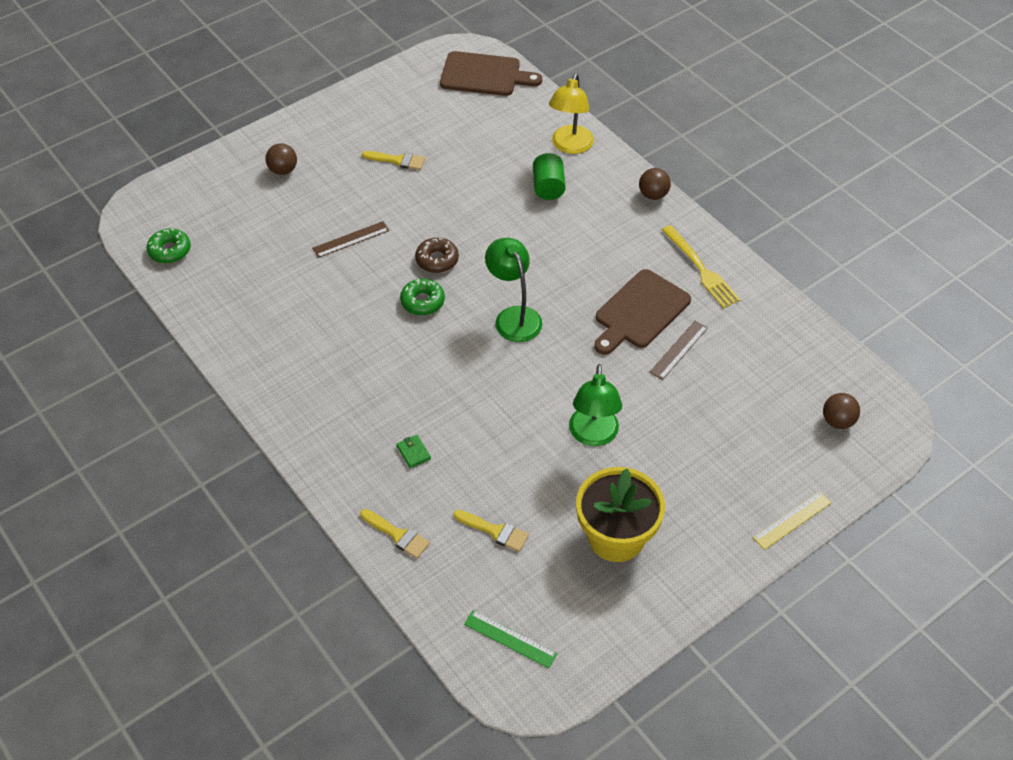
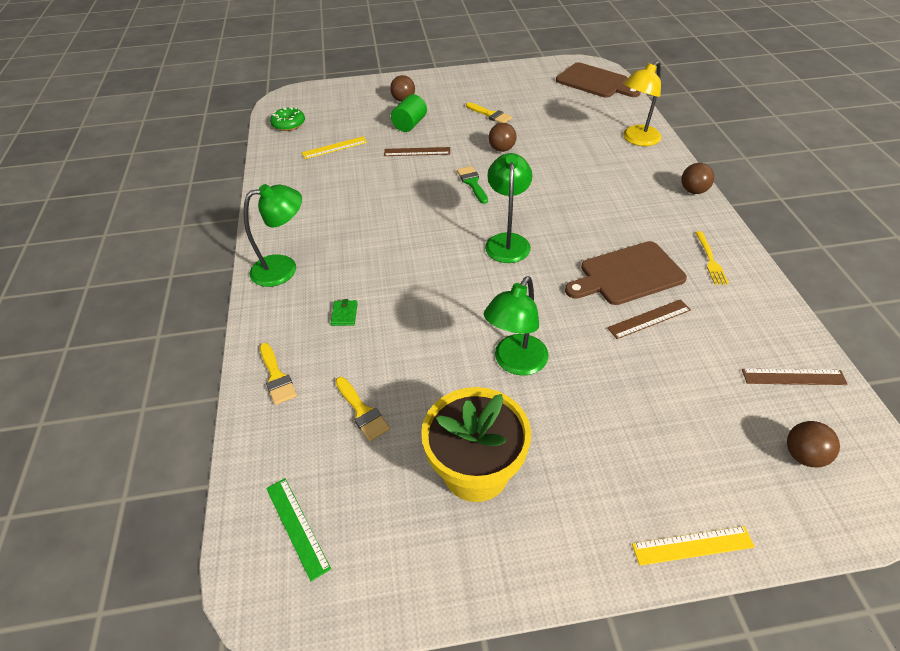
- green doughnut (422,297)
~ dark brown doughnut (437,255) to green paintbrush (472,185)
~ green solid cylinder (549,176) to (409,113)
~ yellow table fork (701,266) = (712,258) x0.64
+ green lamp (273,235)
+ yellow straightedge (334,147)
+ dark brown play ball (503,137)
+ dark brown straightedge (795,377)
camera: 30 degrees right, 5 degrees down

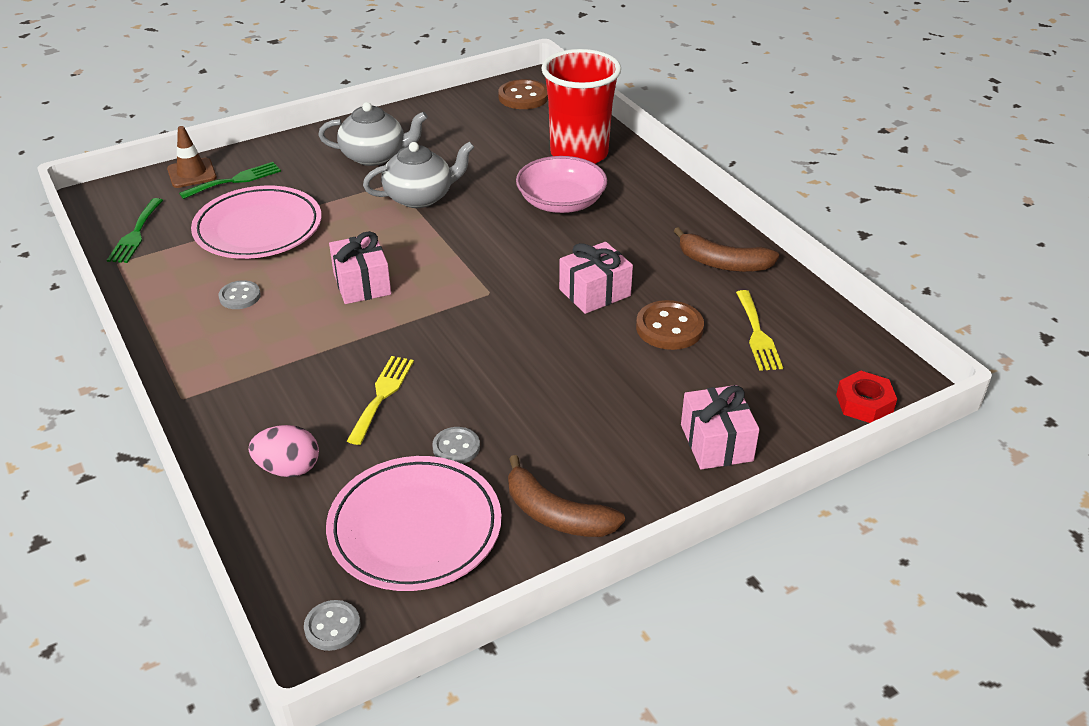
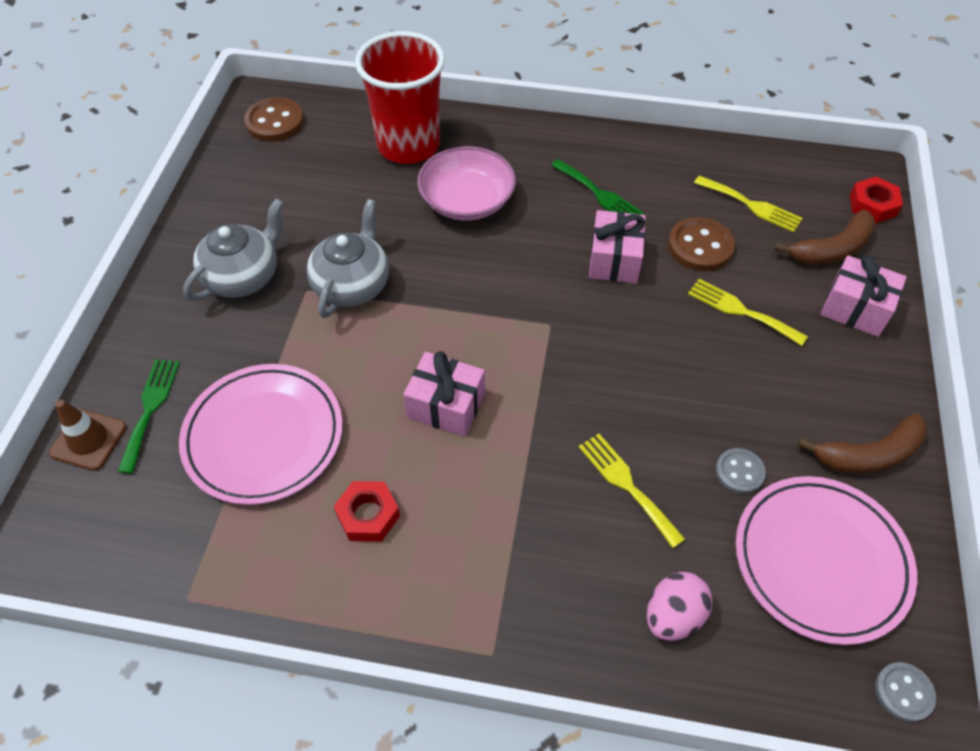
~ green table fork (135,230) to (597,187)
~ grey button (239,294) to crimson nut (367,511)
~ dark brown toy banana (726,249) to (825,237)
+ yellow table fork (748,312)
camera: 50 degrees left, 15 degrees up

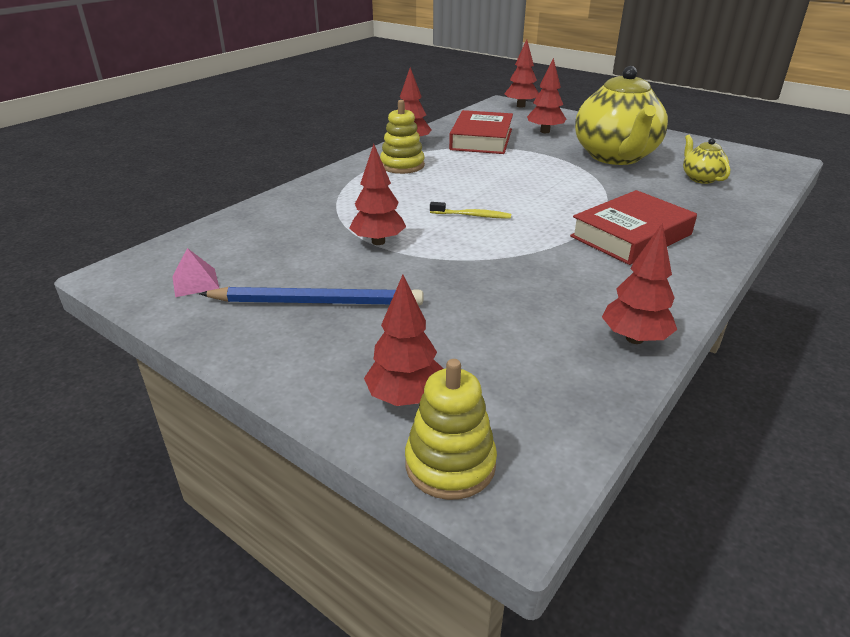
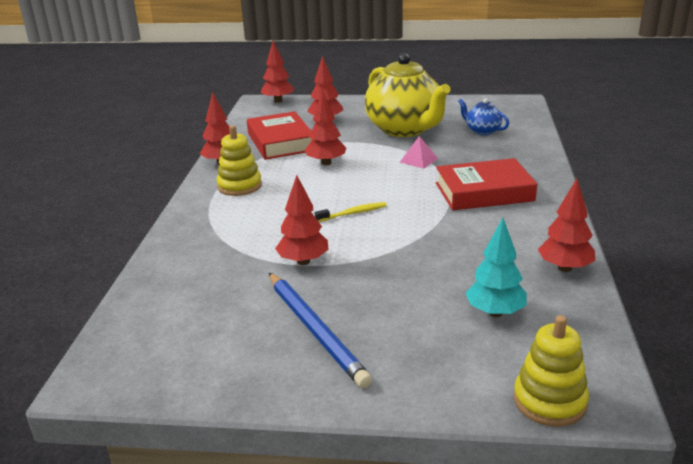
~ rose-pink solid pyramid (195,272) to (419,152)
~ royal blue pencil (311,296) = (320,330) 90 degrees clockwise
~ crimson tree (404,340) to (325,128)
~ crimson hardcover (633,227) = (486,184) 60 degrees clockwise
~ yellow teapot (706,159) to royal blue teapot (483,116)
+ turquoise tree (496,267)
camera: 30 degrees left, 5 degrees down

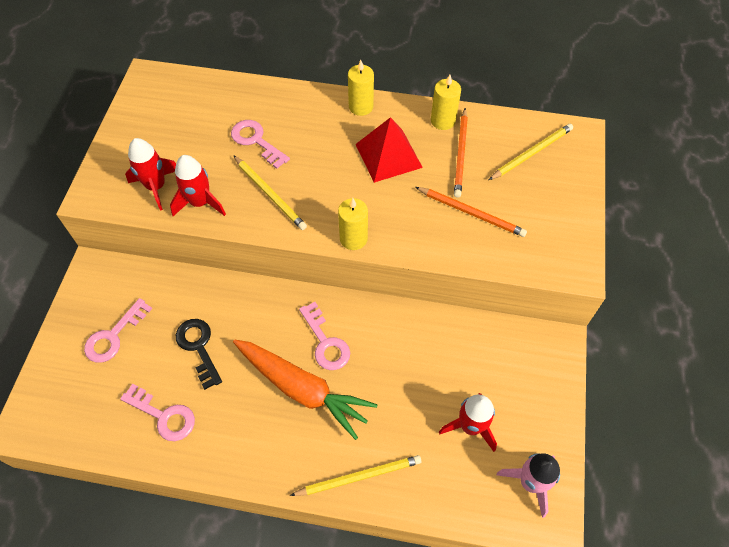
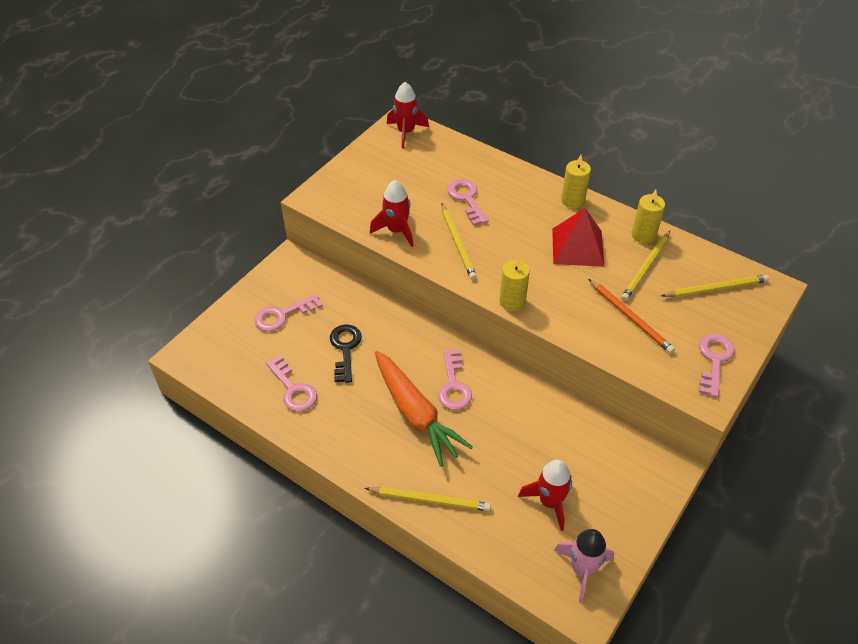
~ crimson rocket (150,174) to (408,115)
~ orange pencil (461,153) to yellow pencil (645,266)
+ rose-pink key (717,365)
camera: 25 degrees right, 10 degrees down

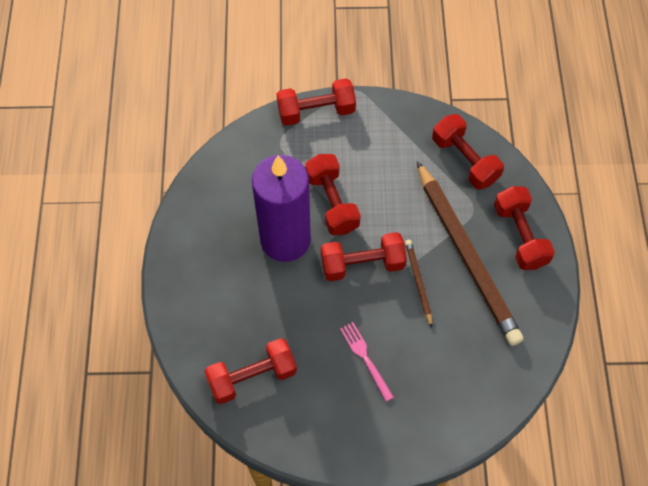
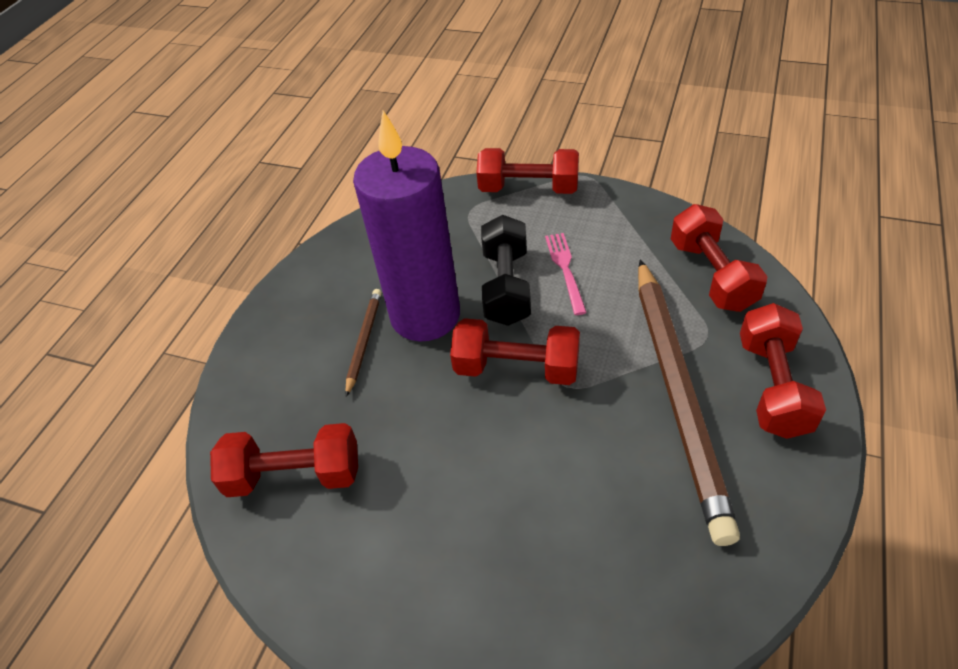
~ crimson free weight (333,194) to black free weight (506,270)
~ rose-pink table fork (367,362) to (566,274)
~ dark brown pencil (418,283) to (363,343)
camera: 25 degrees right, 15 degrees down

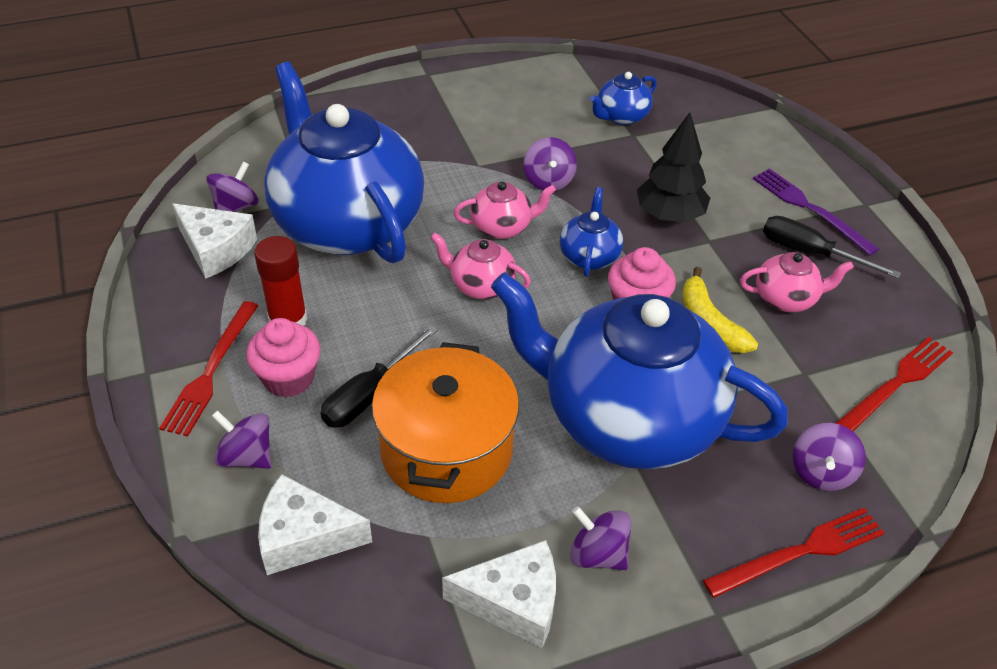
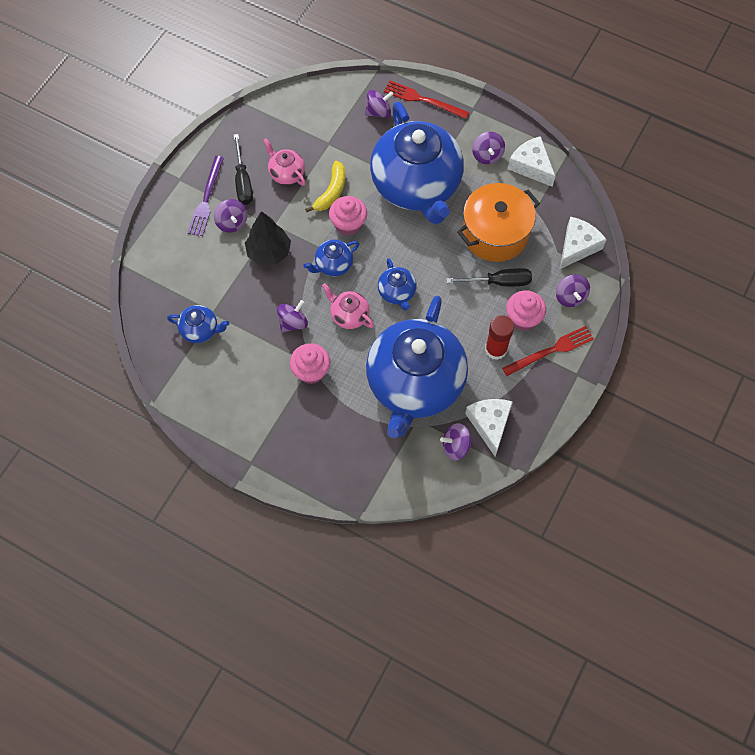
~ white piece of cheese (315,524) = (583,242) 105 degrees counterclockwise
~ rose-pink teapot (480,266) to royal blue teapot (397,284)
- crimson table fork (894,384)
+ purple whirligig (230,216)
+ rose-pink cupcake (310,363)
camera: 130 degrees left, 20 degrees up

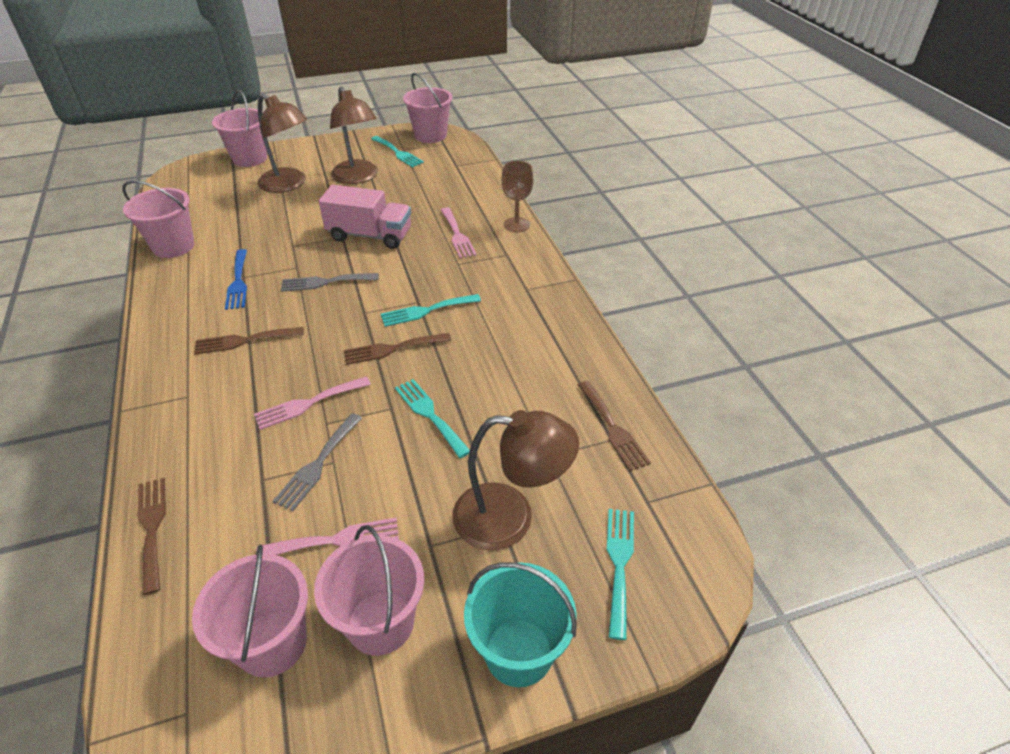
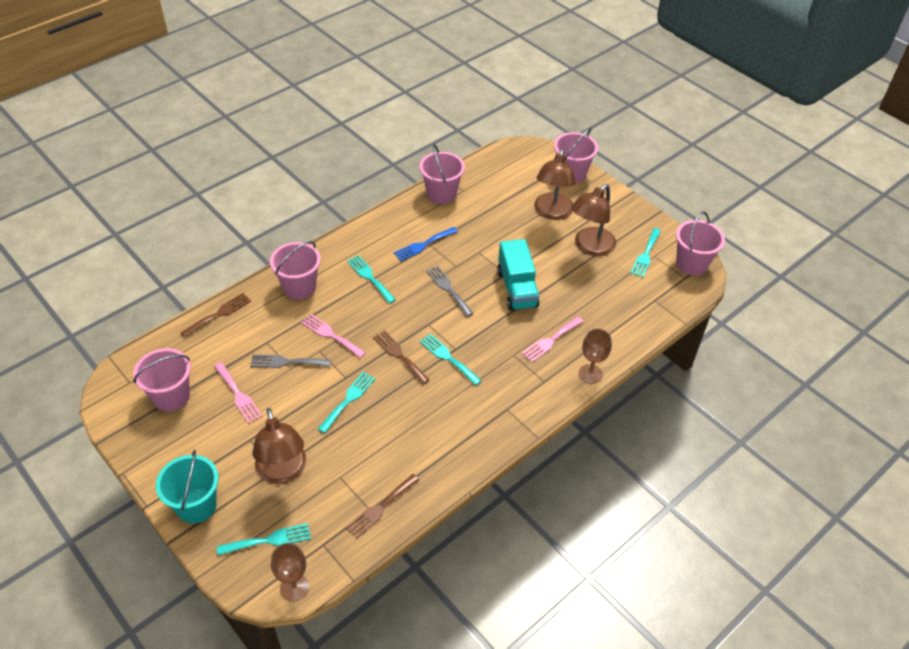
~ dark brown table fork (249,341) to turquoise table fork (371,279)
~ rose-pink pail (369,590) to (295,270)
~ rose-pink toy truck (365,217) to turquoise toy truck (518,275)
+ dark brown goblet (290,572)
camera: 65 degrees right, 5 degrees up

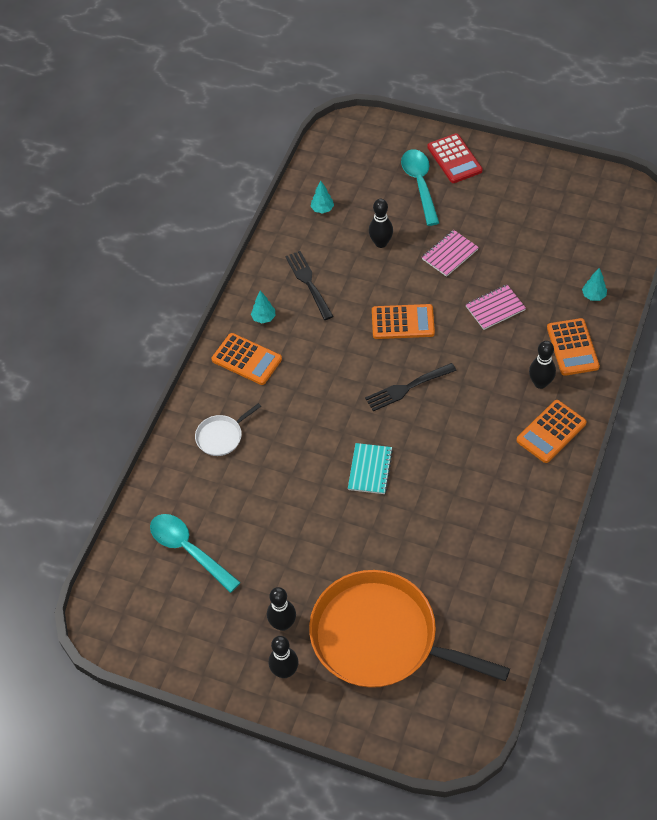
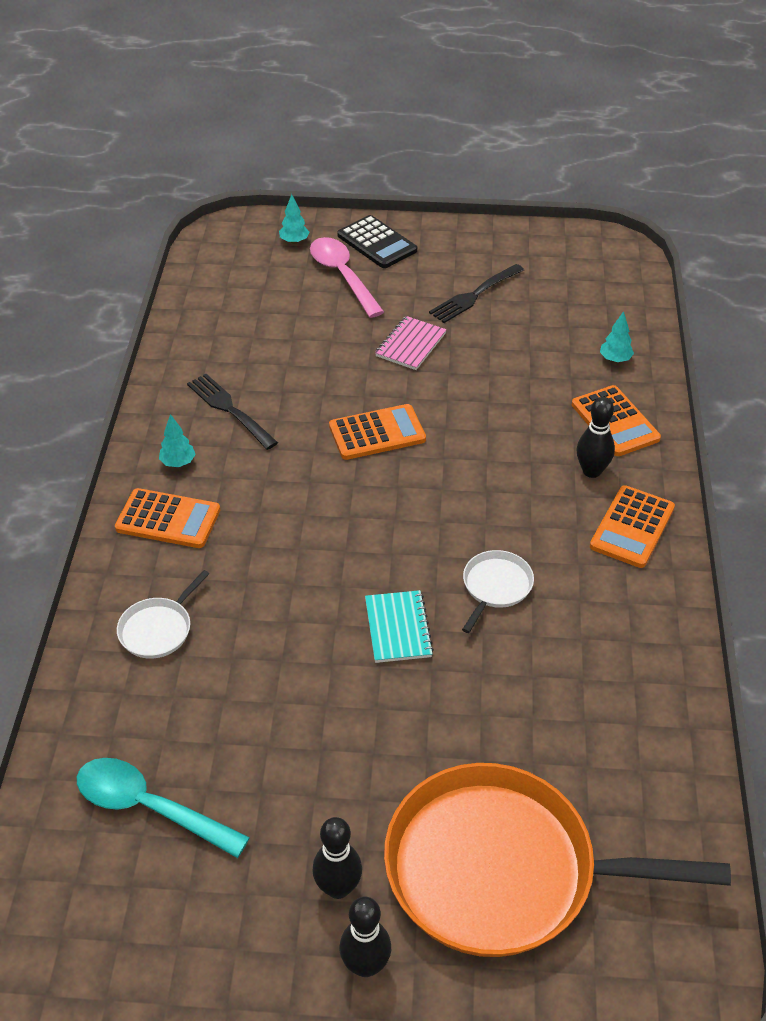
~ turquoise tree (322,197) to (294,219)
~ black table fork (411,387) to (476,293)
- black bowling pin (381,223)
~ turquoise teaspoon (420,187) to rose-pink teaspoon (347,277)
~ crimson pocket calculator (455,158) to black pocket calculator (377,241)
- rose-pink notebook (495,307)
+ white pan (498,591)
camera: 20 degrees left, 10 degrees down

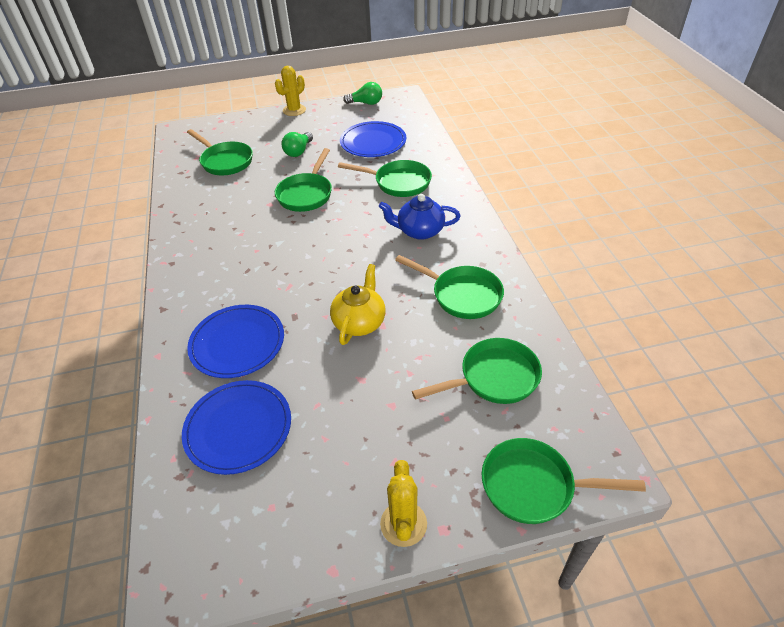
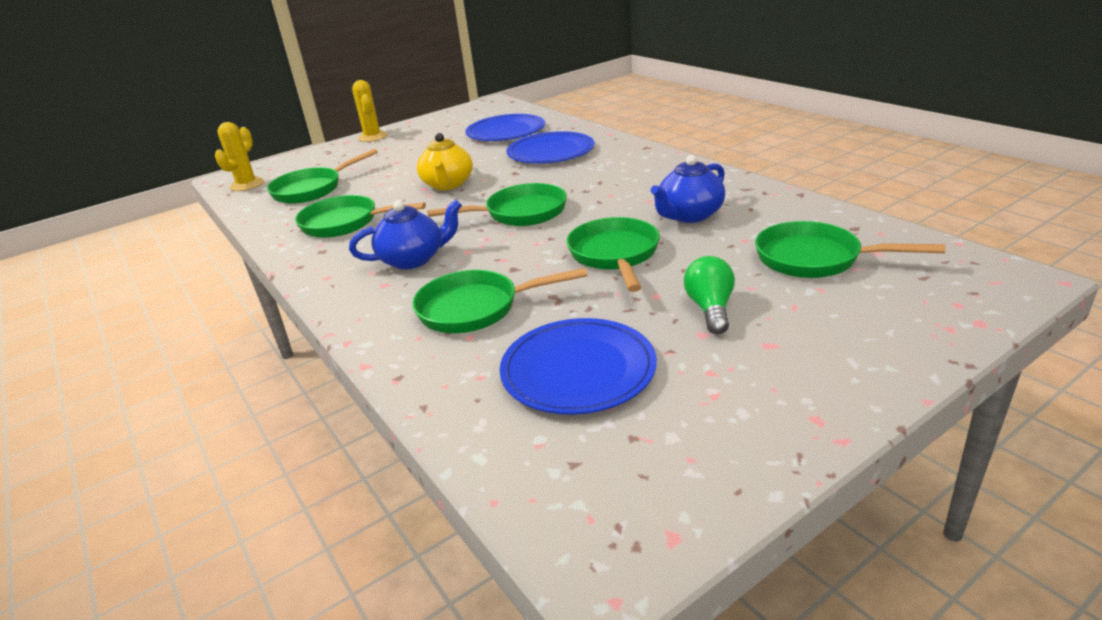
~ yellow saguaro cactus (290,91) to (239,156)
- green bulb (362,93)
~ green pan (564,481) to (497,204)
+ royal blue teapot (688,189)
camera: 160 degrees right, 15 degrees down

